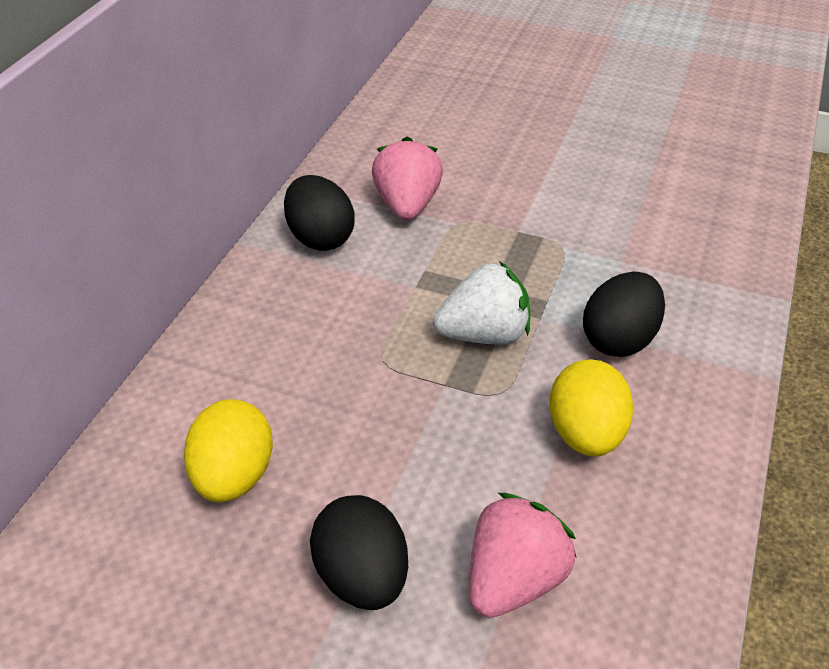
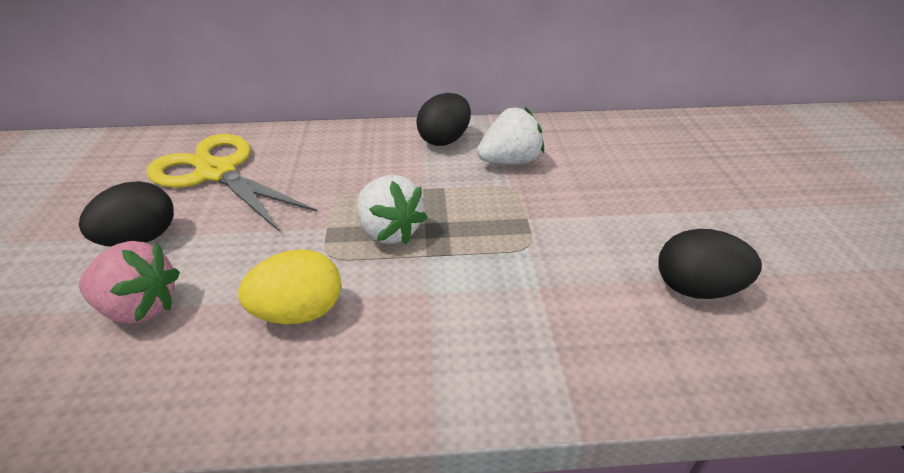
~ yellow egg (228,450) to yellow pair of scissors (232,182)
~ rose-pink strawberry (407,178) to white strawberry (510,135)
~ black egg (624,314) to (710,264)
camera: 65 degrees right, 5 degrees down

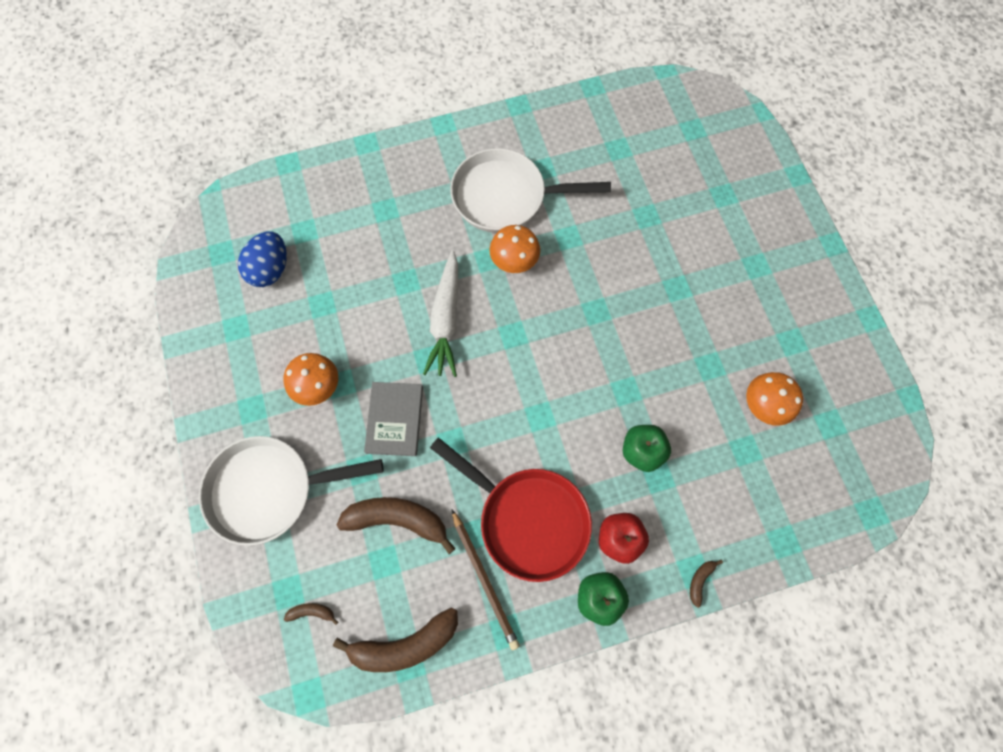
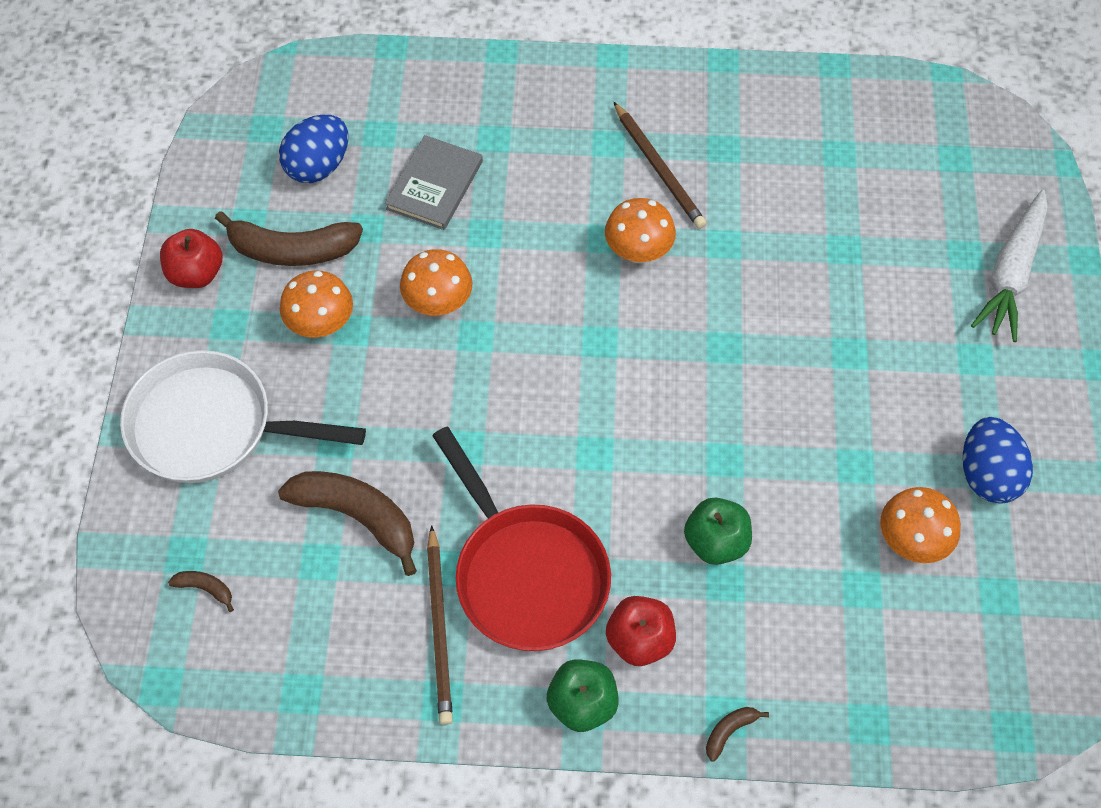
~ dark brown toy banana (395,639) to (289,238)
~ grey hardcover (393,419) to (434,182)
~ white toy carrot (440,313) to (1009,266)
~ white pan (530,190) to dark brown pencil (660,165)
+ crimson toy apple (191,258)
+ orange fungus (436,282)
+ royal blue egg (998,460)
camera: 20 degrees right, 10 degrees down

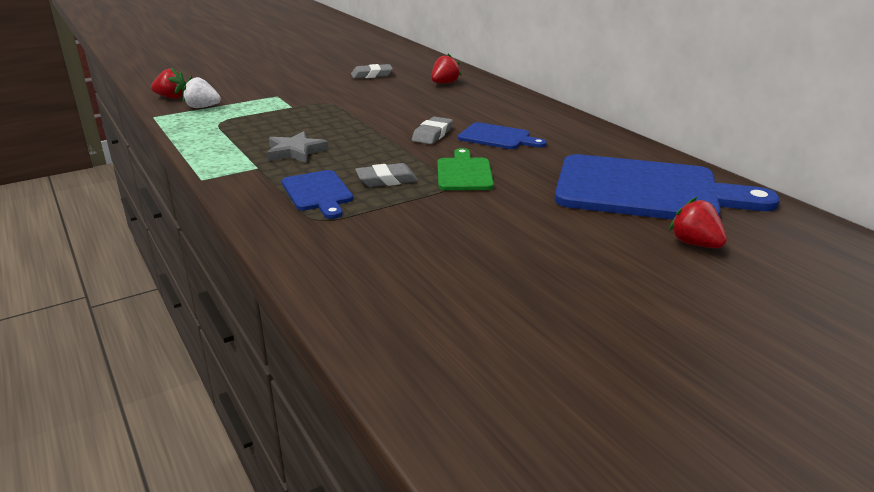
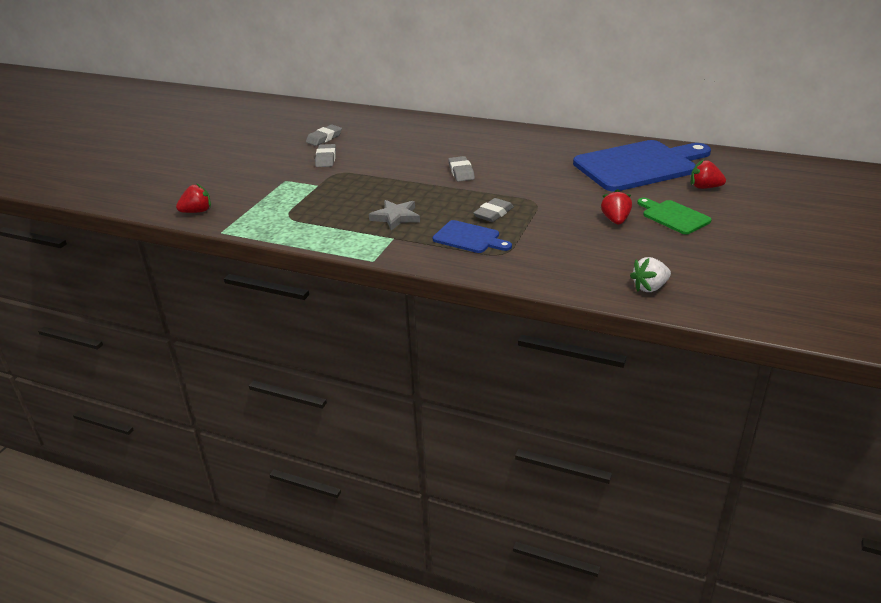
~ white strawberry (202,92) to (650,274)
~ crimson strawberry (446,68) to (616,207)
~ green chopping board (465,169) to (674,216)
- royal blue chopping board (502,135)
+ grey eraser (325,155)
camera: 35 degrees left, 5 degrees up

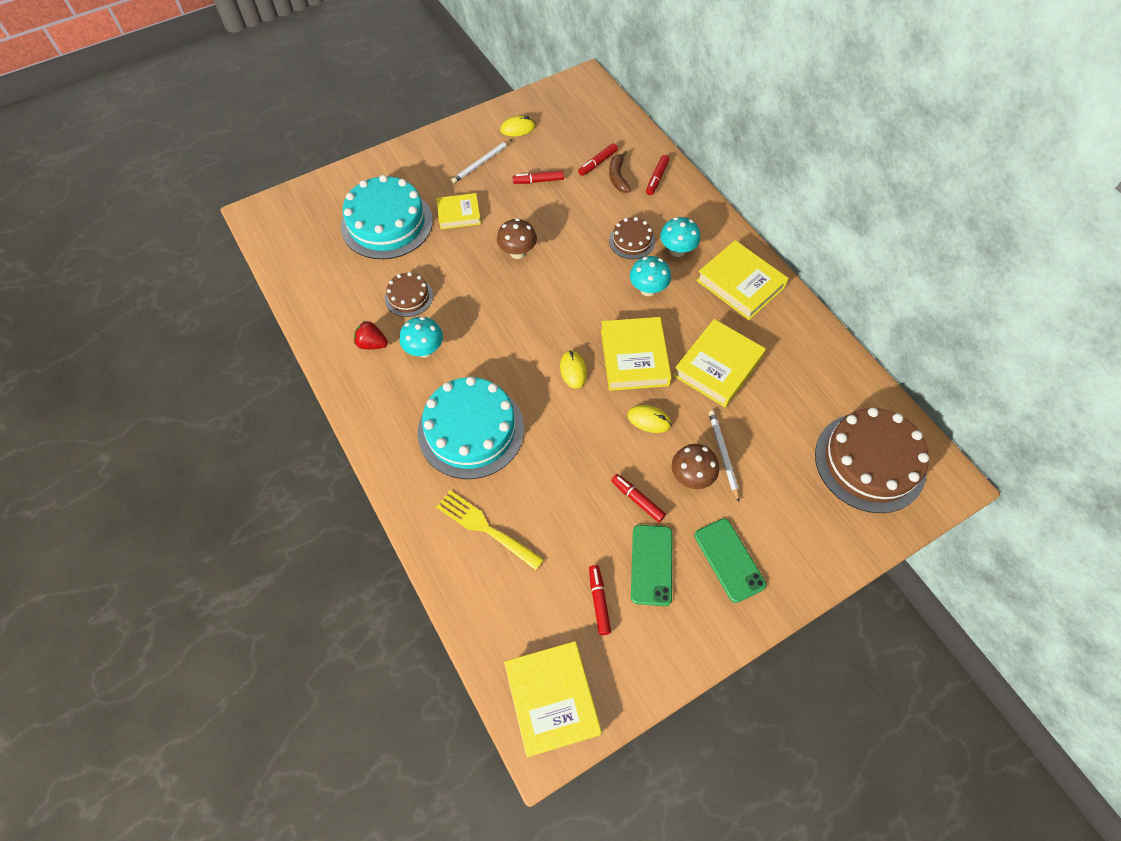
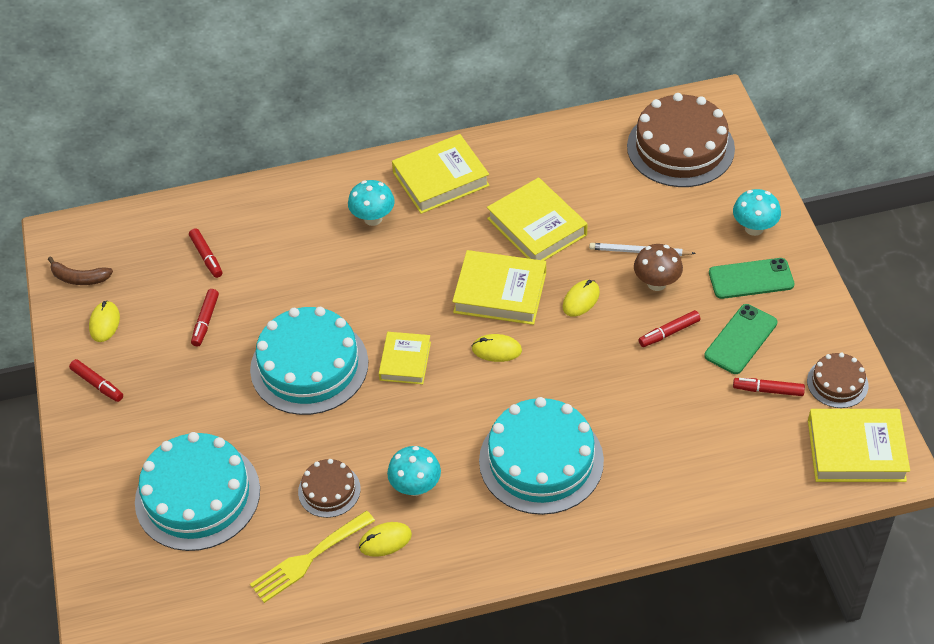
~ crimson strawberry (371,335) to yellow PC mouse (385,539)
~ yellow hardcover (458,211) to (405,358)
~ yellow table fork (490,530) to (312,557)
- white pencil (481,161)
~ dark brown fungus (517,238) to turquoise cake (309,361)
~ dark brown toy banana (620,172) to (80,271)
~ dark brown cake (632,238) to (838,380)
~ turquoise fungus (650,276) to (757,212)
~ green mobile phone (651,565) = (740,339) 75 degrees counterclockwise
~ crimson felt pen (657,175) to (96,380)
camera: 70 degrees left, 10 degrees down

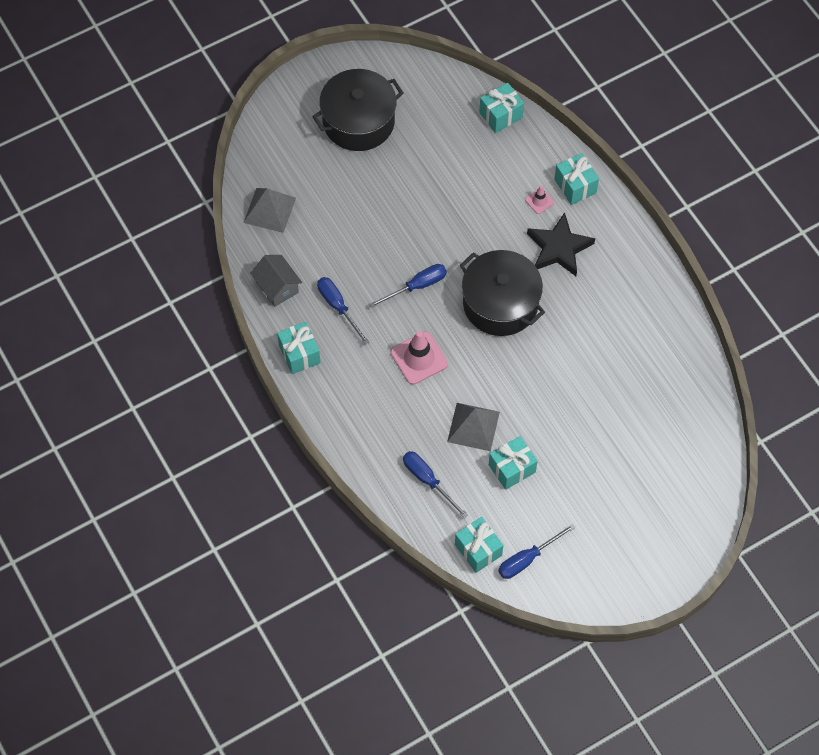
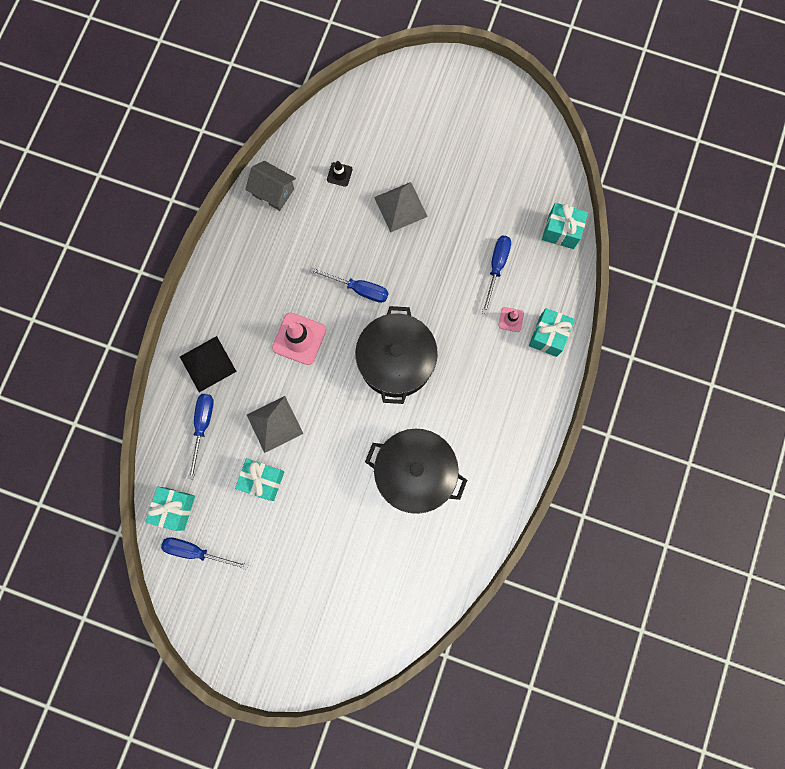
~ grey solid pyramid (270,210) to (401,207)
~ grey toy house (276,281) = (270,186) 75 degrees counterclockwise
- turquoise present (299,348)
~ black cooking pot (357,110) to (416,471)
~ royal blue hand screwdriver (343,311) to (496,275)
- black five-pointed star (561,244)
+ black solid pyramid (208,364)
+ black road cone (340,174)
camera: 50 degrees right, 15 degrees up

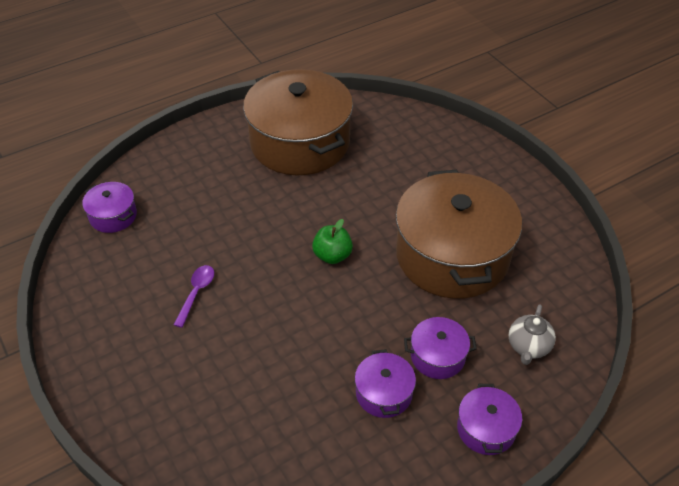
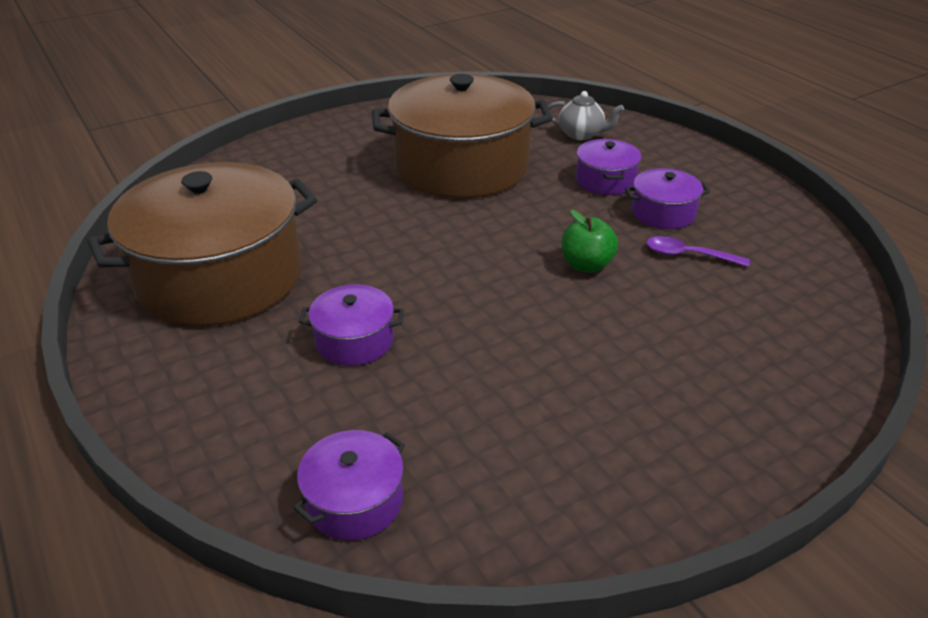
~ purple teaspoon (194,296) to (698,251)
~ green toy apple (332,241) to (589,241)
~ purple cooking pot (489,419) to (351,325)
camera: 90 degrees left, 10 degrees down

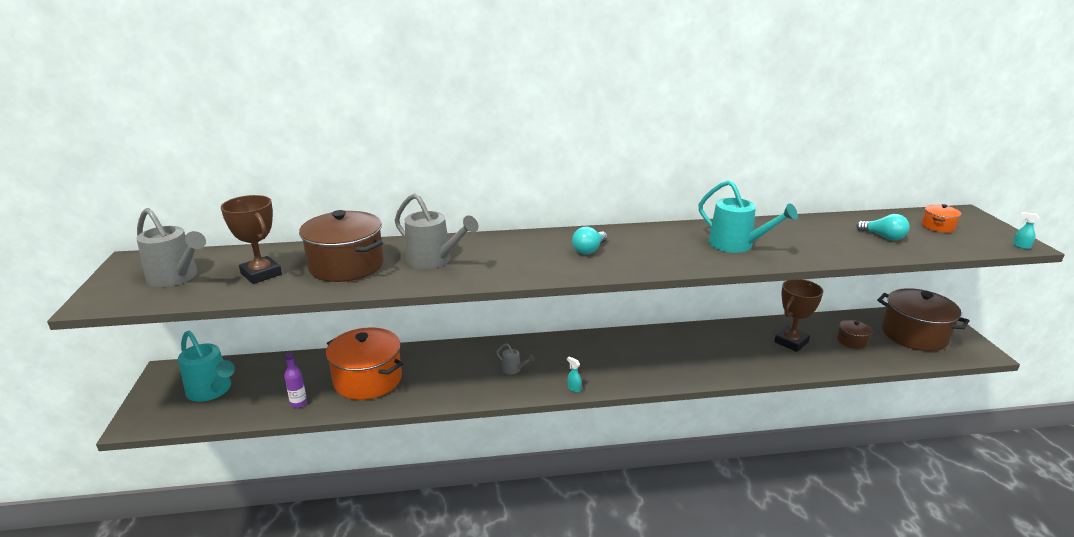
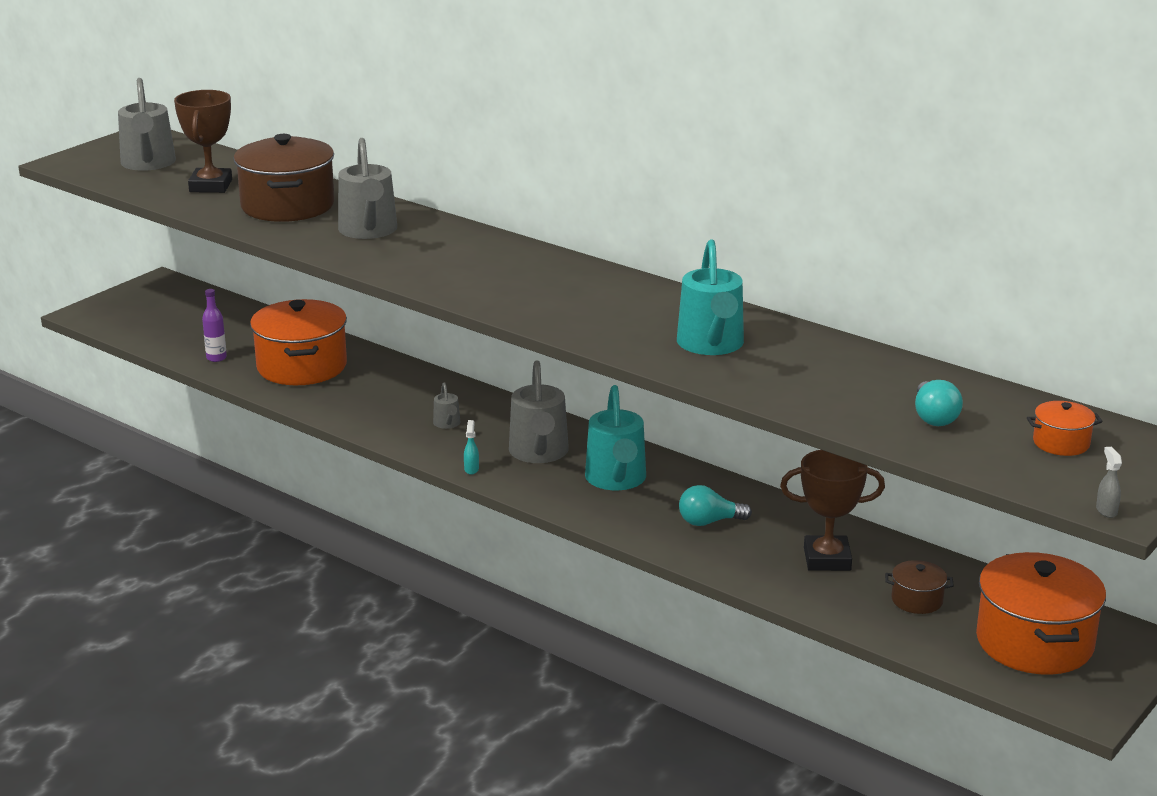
~ turquoise sprinkling can (206,366) to (615,437)
~ turquoise bulb (589,240) to (715,505)
~ dark brown cooking pot (923,319) to orange cooking pot (1041,613)
~ turquoise spray cleaner (1026,230) to grey spray cleaner (1109,482)
+ grey sprinkling can (539,411)
camera: 45 degrees right, 0 degrees up

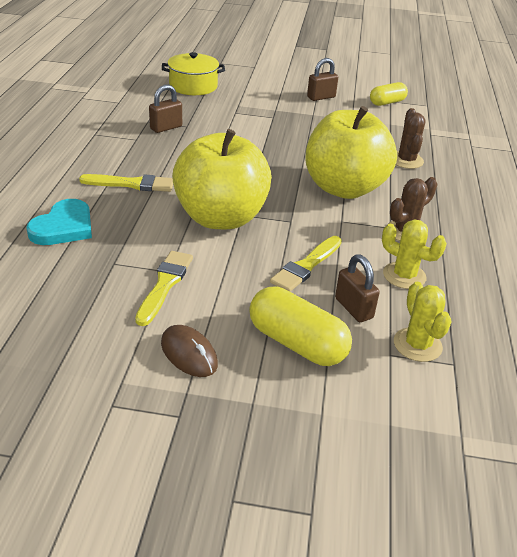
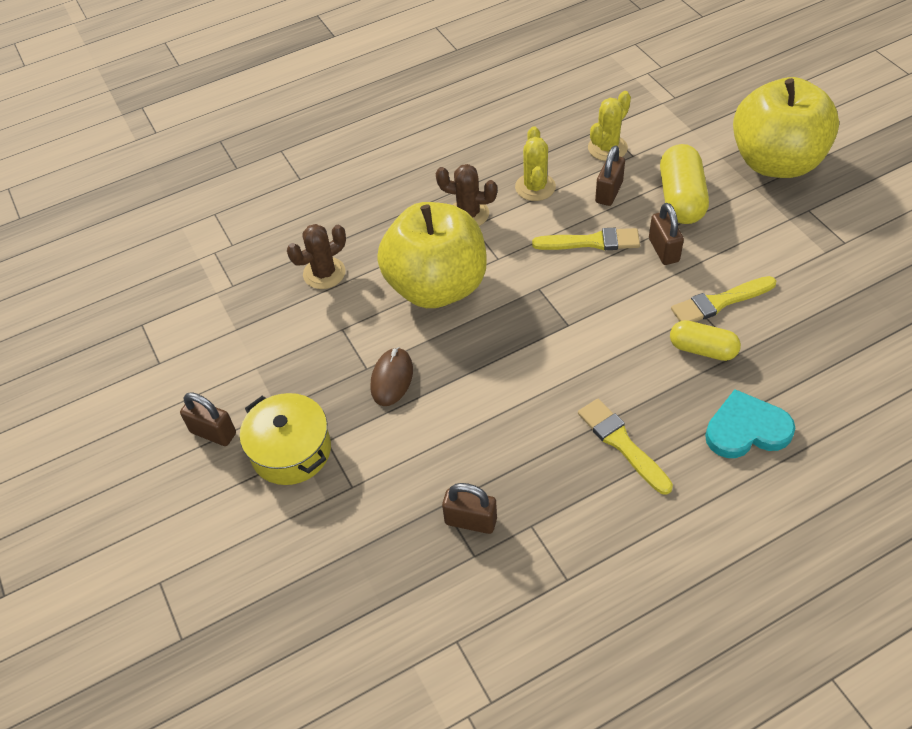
~ dark brown PC mouse (189,351) to (391,376)
~ yellow cooking pot (193,73) to (285,439)
~ yellow toy apple (222,179) to (786,127)
~ yellow capsule (389,94) to (705,340)
+ dark brown small lock (666,234)
camera: 120 degrees left, 15 degrees up

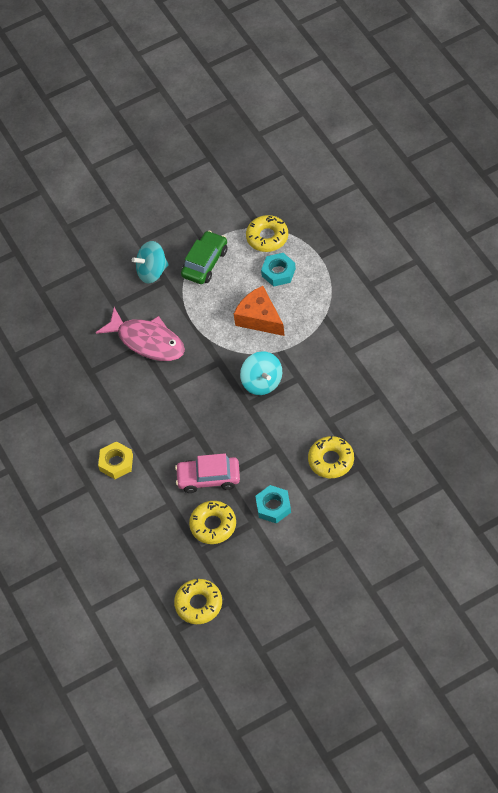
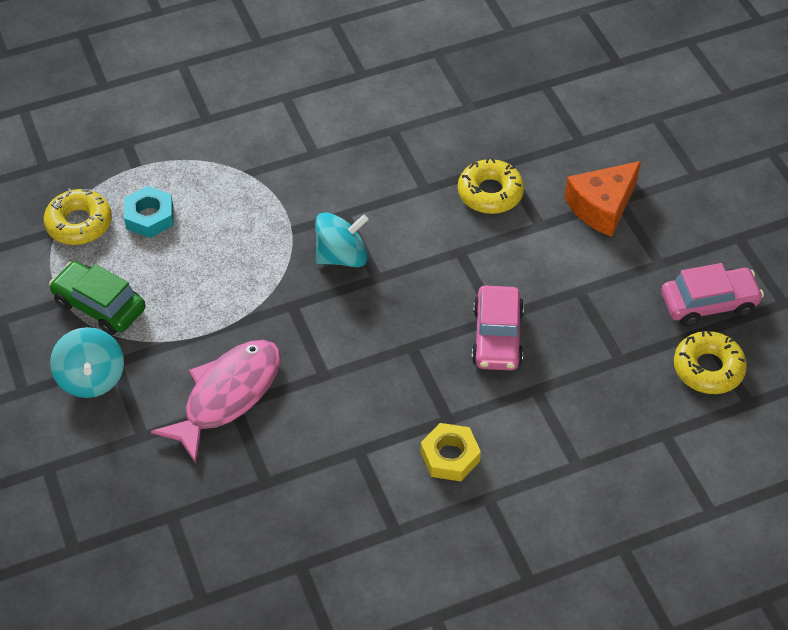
- yellow doughnut (212,522)
~ orange piece of cheese (259,311) to (602,199)
- turquoise nut (273,504)
+ rose-pink toy car (712,295)
camera: 90 degrees left, 5 degrees down

